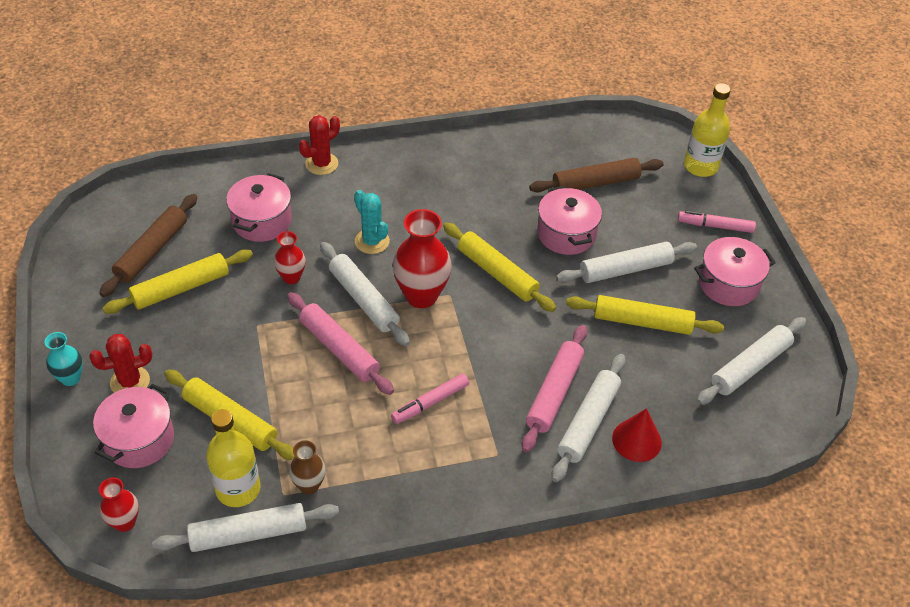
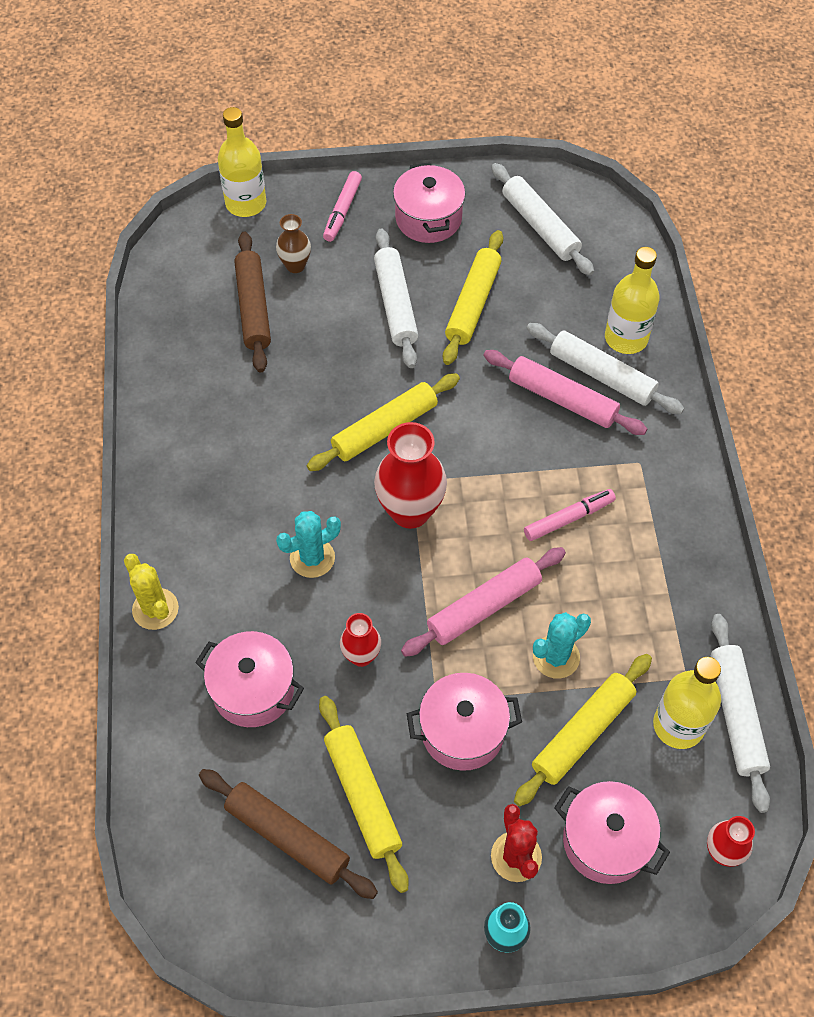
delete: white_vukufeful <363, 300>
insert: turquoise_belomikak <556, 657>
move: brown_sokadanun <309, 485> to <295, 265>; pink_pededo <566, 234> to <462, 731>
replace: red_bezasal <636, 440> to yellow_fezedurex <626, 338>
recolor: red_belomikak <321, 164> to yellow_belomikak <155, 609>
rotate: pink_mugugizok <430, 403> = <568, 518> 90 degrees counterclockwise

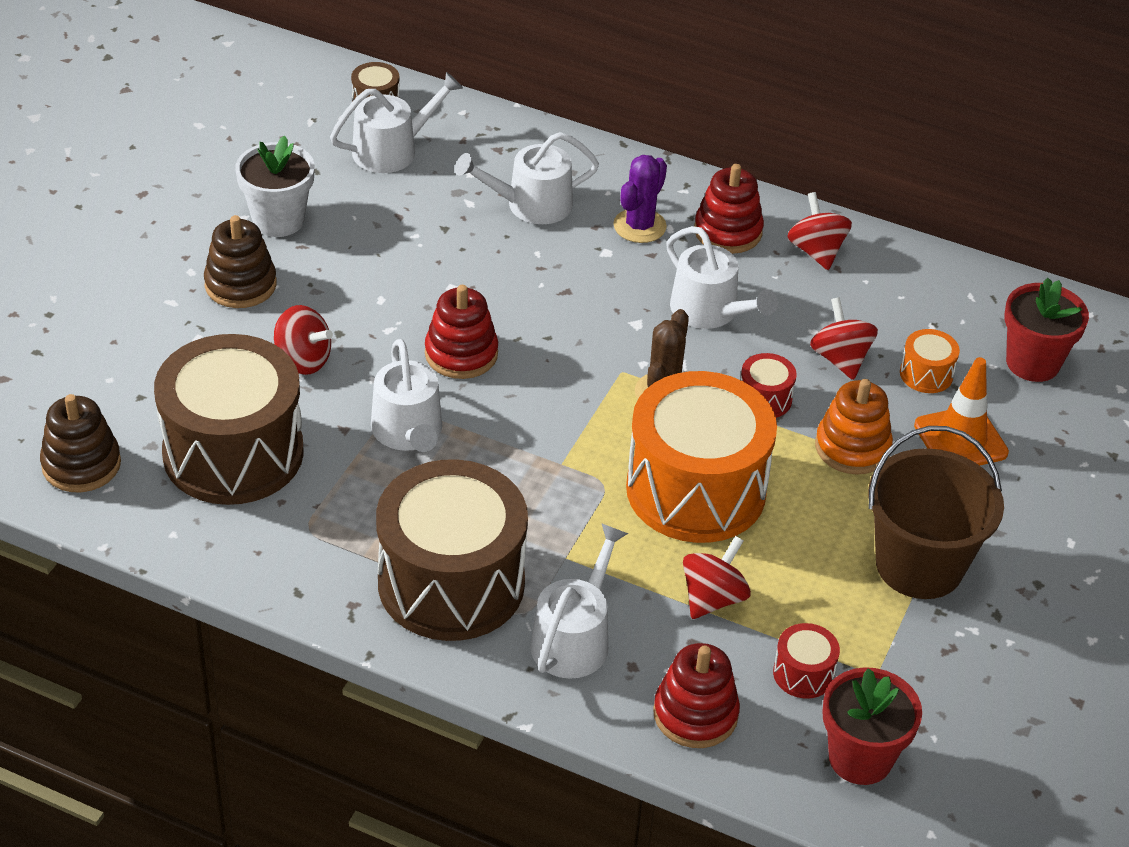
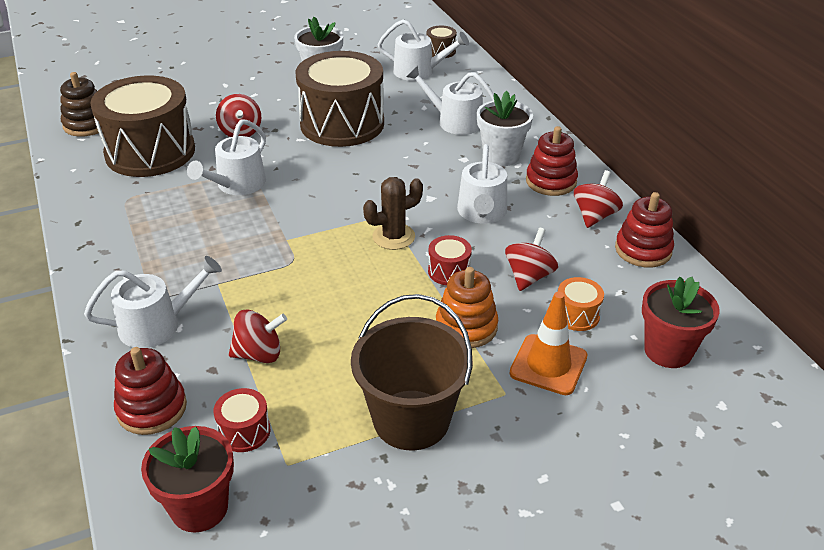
delete: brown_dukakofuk <240, 285>; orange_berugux <696, 490>
move: brown_berugux <451, 583> to <342, 124>; red_dukakofuk <461, 354> to <643, 250>
replace: purple_belomikak <639, 226> to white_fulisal <501, 156>

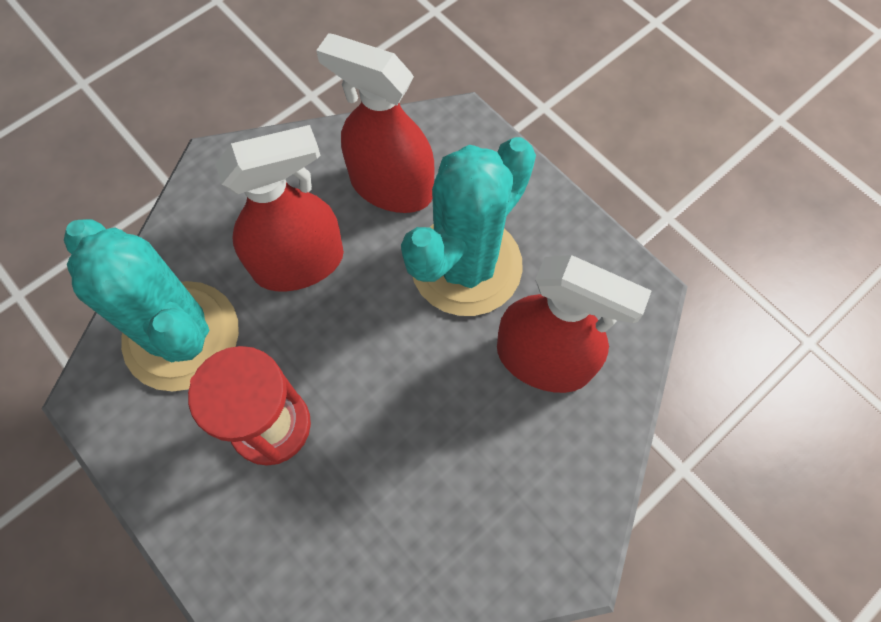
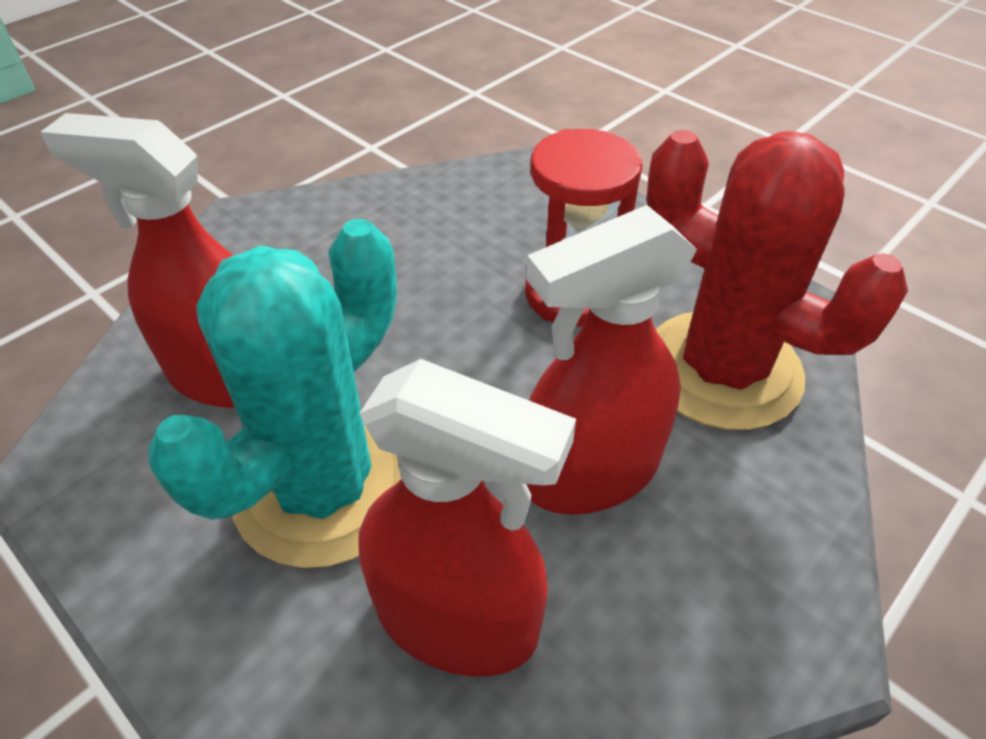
recolor: turquoise_belomikak <181, 336> to red_belomikak <721, 370>

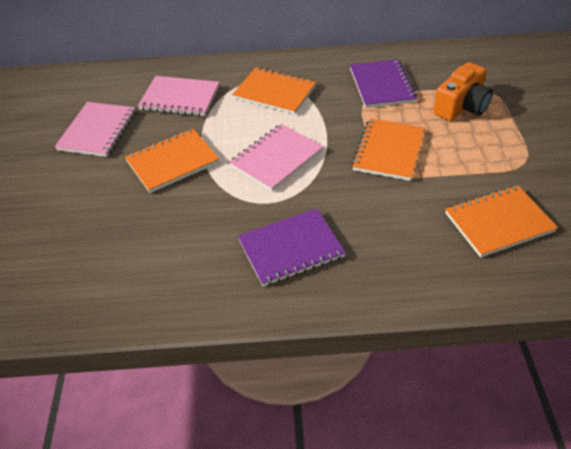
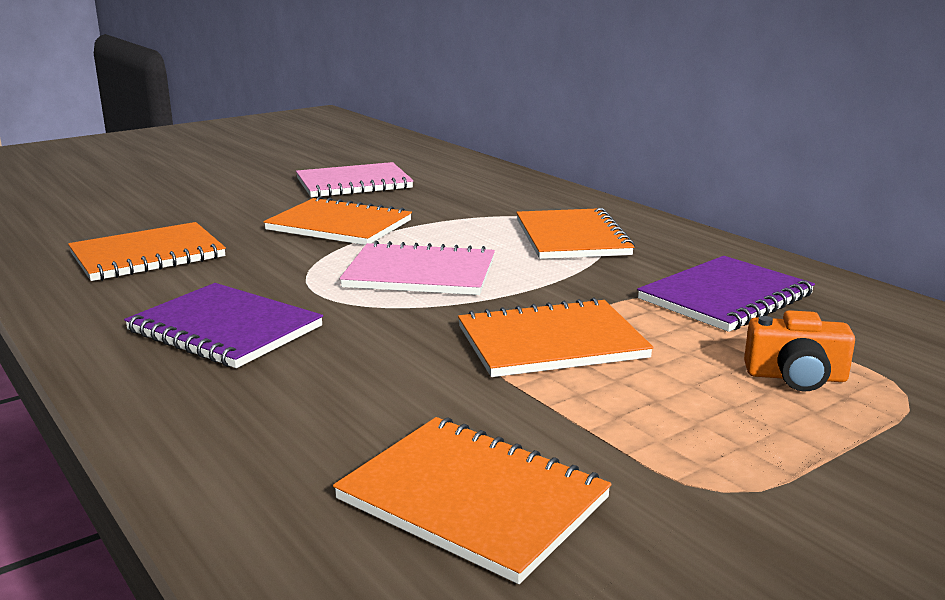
delete: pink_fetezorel <180, 98>
insert: orange_fetezorel <147, 255>
resize: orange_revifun <461, 106> = <796, 377> x0.67

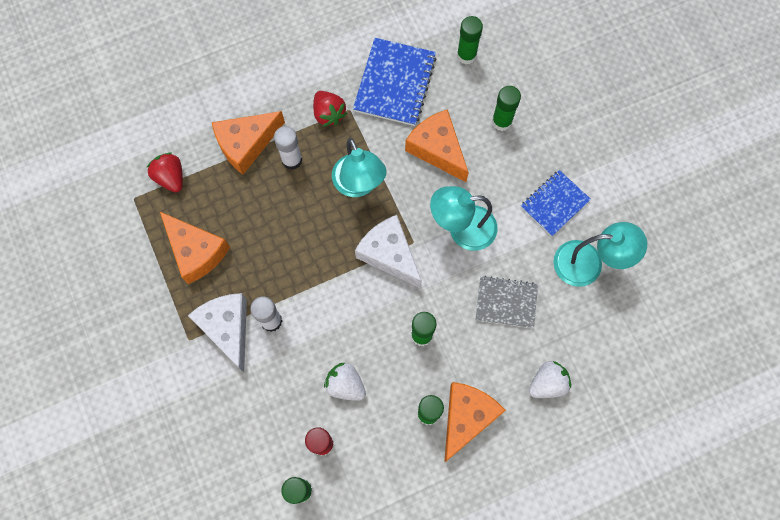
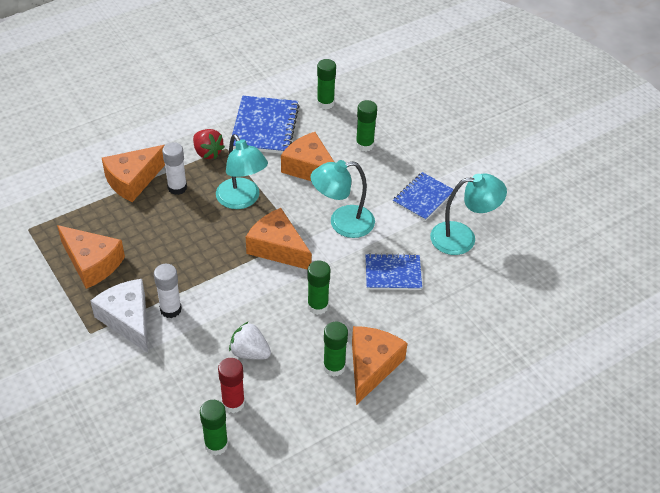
delete: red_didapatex <170, 177>; white_didapatex <547, 383>
recolor: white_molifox <389, 254> to orange_molifox <277, 248>; grey_fetezorel <506, 302> to blue_fetezorel <393, 273>

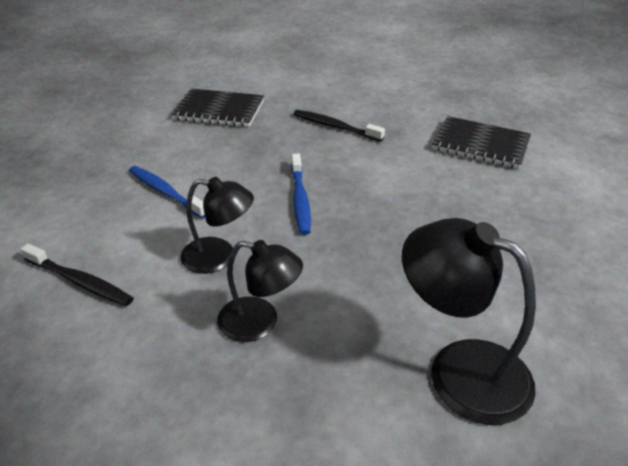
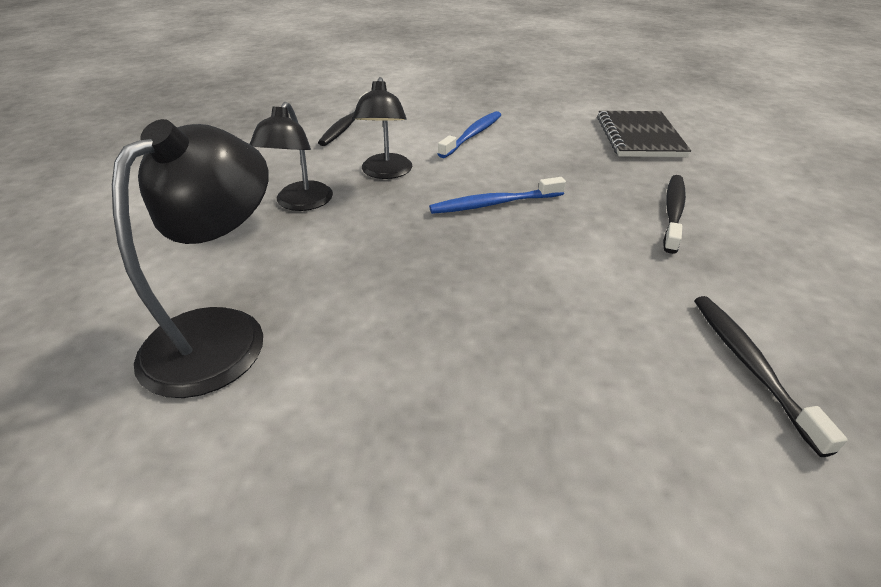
replace: black_fetezorel <480, 145> to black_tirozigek <750, 365>

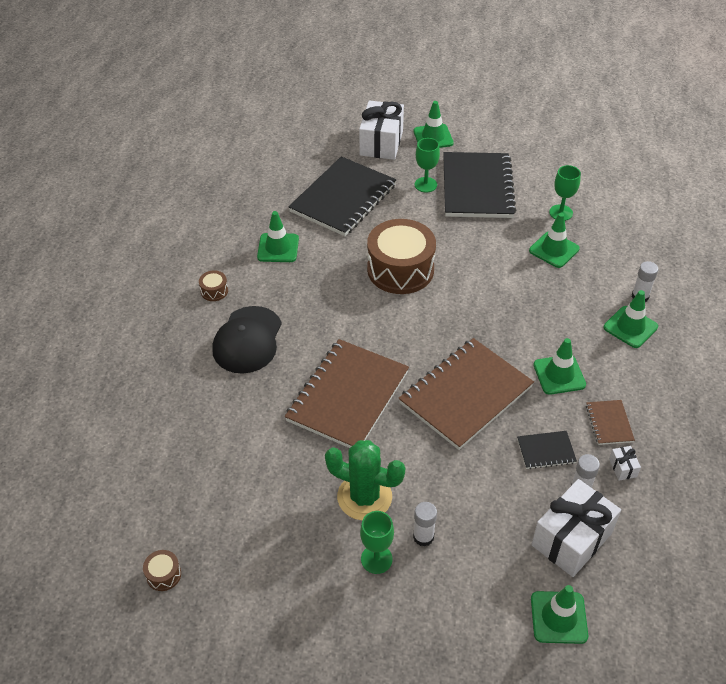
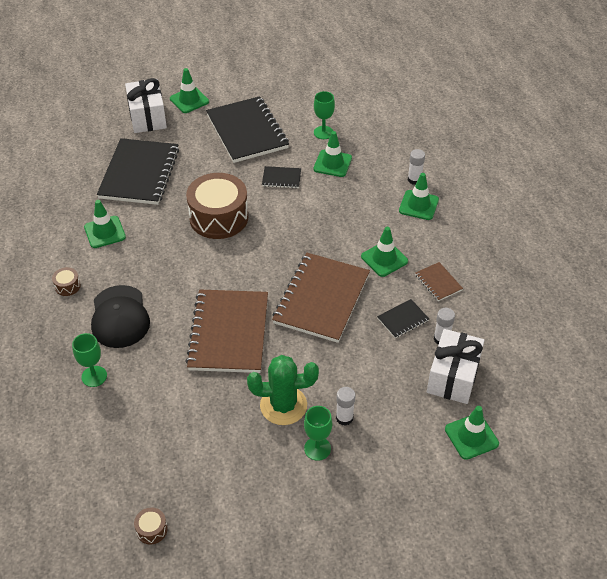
delete: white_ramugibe <622, 468>
insert: black_fetezorel <281, 178>
move: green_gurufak <425, 185> to <94, 376>

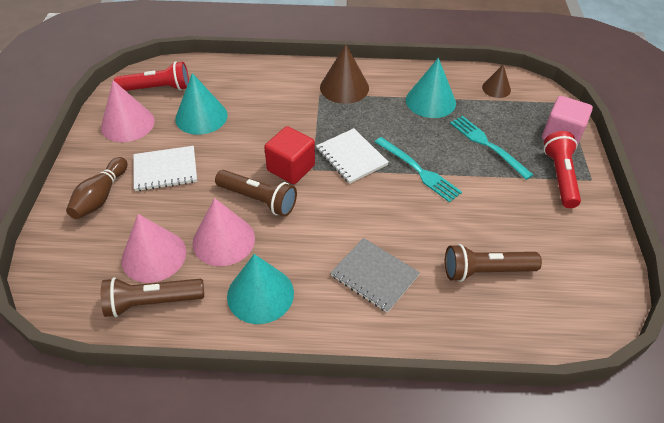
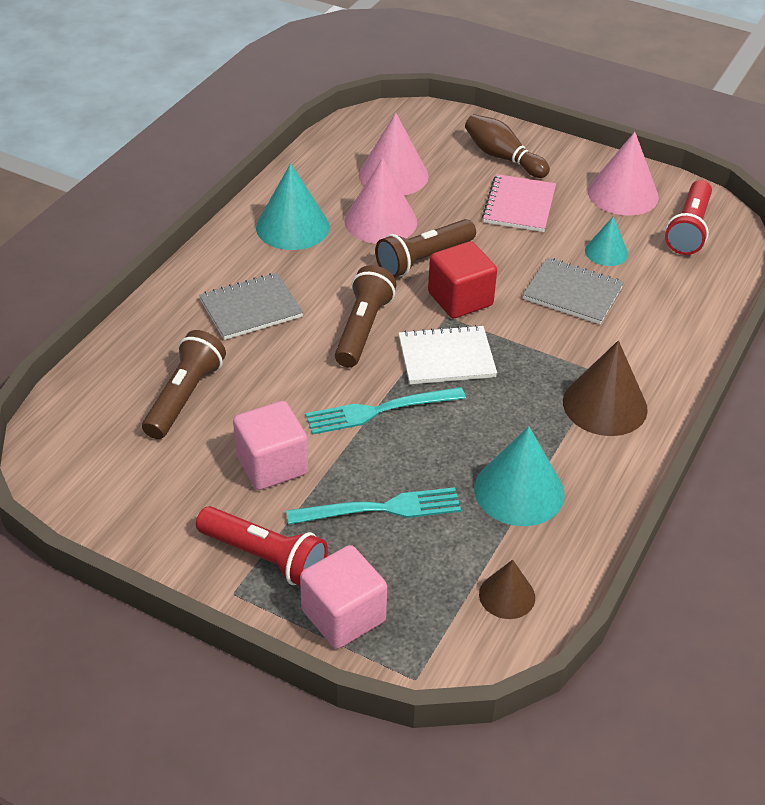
insert: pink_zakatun <272, 465>; grey_fetezorel <572, 293>
move: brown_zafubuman <152, 302> to <363, 329>
recolor: white_fetezorel <165, 170> to pink_fetezorel <519, 205>
resize: turquoise_bezasal <201, 117> = <606, 252> x0.58

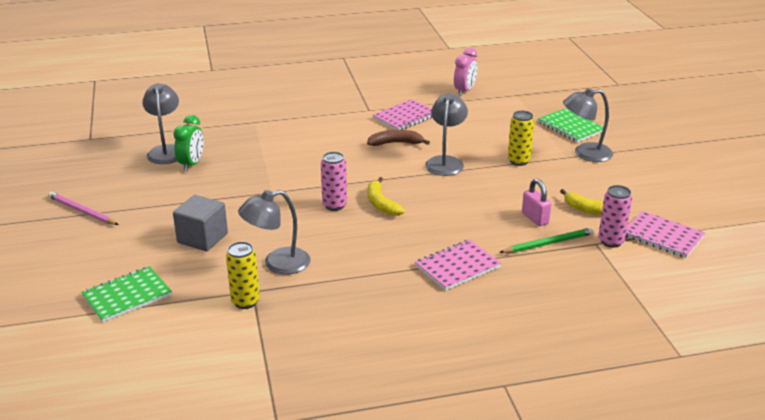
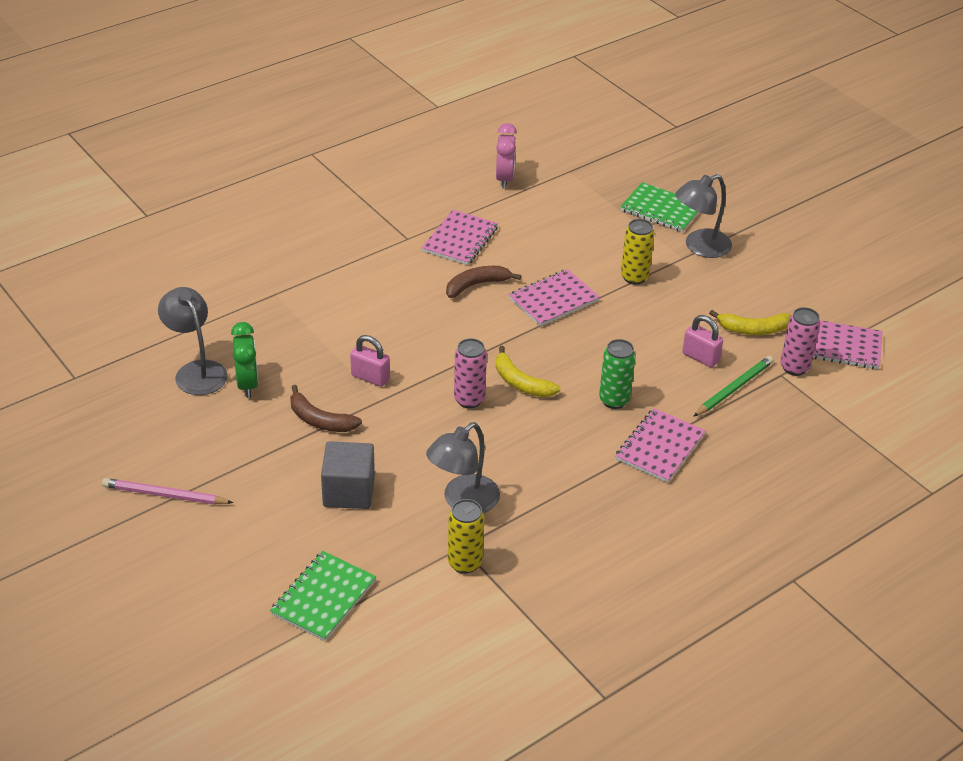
insert: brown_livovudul <320, 420>; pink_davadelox <370, 377>; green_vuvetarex <614, 400>
replace: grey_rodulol <445, 162> to pink_fetezorel <553, 300>

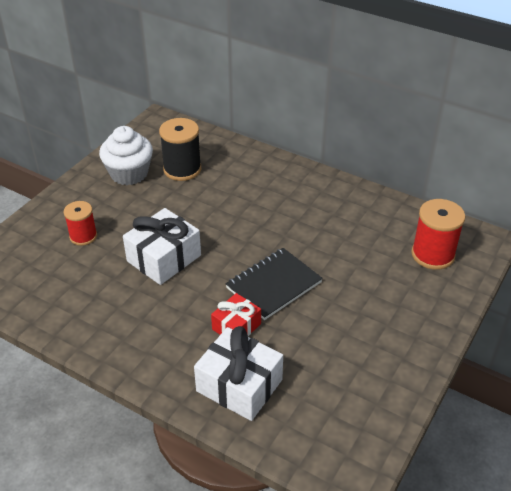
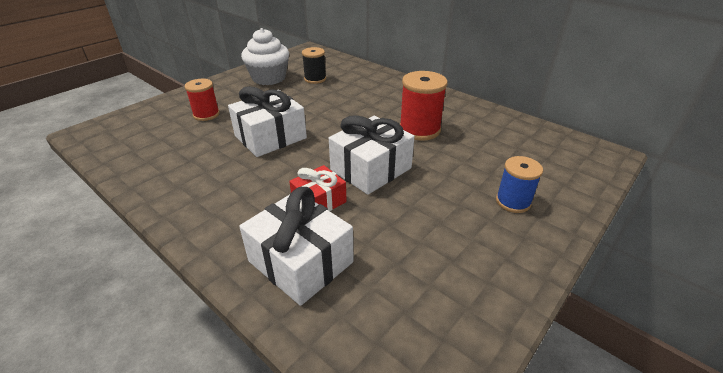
insert: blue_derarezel <513, 202>
move: red_derarezel <433, 254> to <419, 130>
replace: black_fetezorel <273, 285> to white_ramugibe <370, 169>
resize: black_derarezel <182, 169> = <315, 79> x0.65

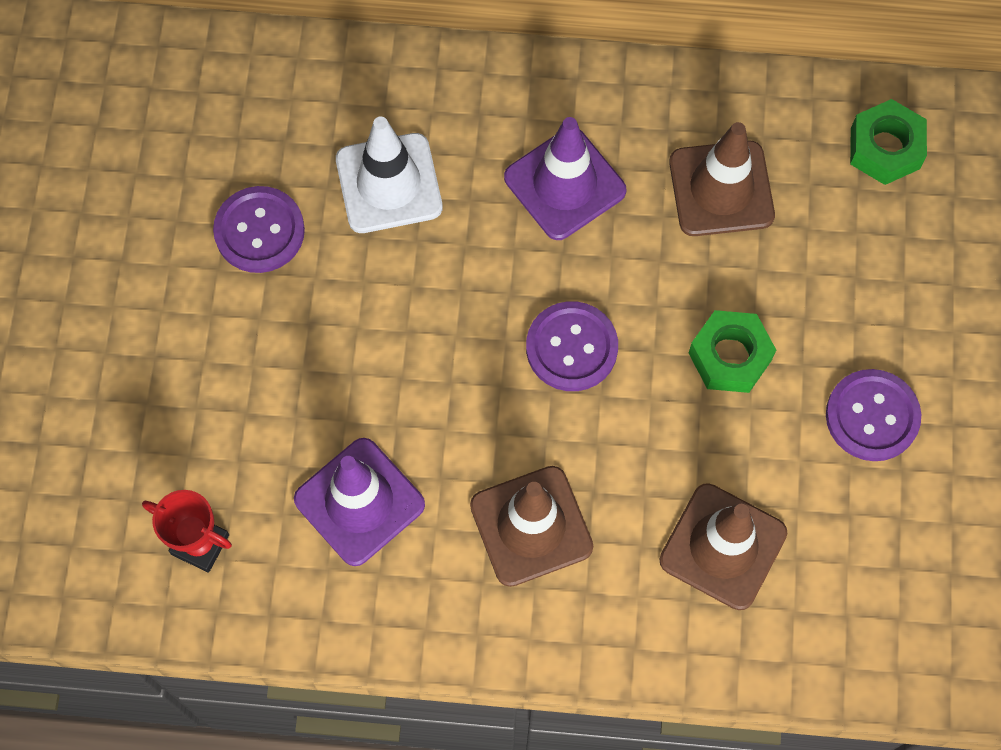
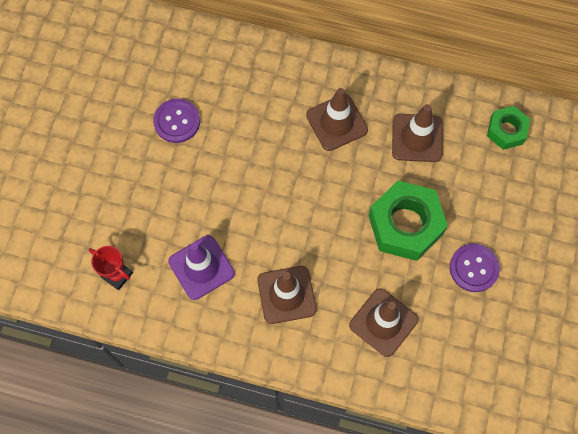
delete: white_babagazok <389, 183>; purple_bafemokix <571, 347>
recolor: purple_babagazok <565, 184> to brown_babagazok <336, 122>
resize: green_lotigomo <730, 356> = <405, 225> x1.75

